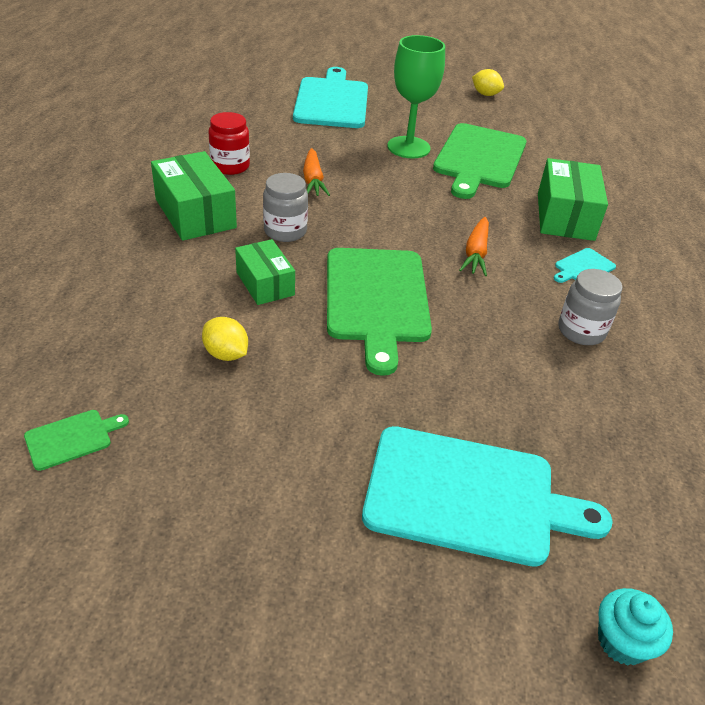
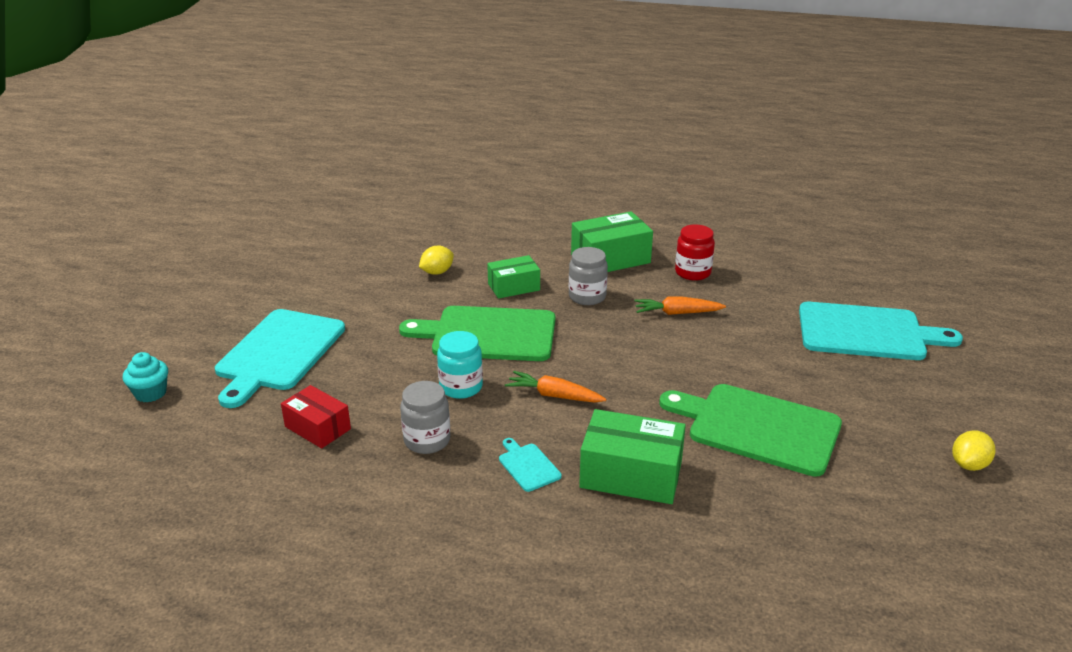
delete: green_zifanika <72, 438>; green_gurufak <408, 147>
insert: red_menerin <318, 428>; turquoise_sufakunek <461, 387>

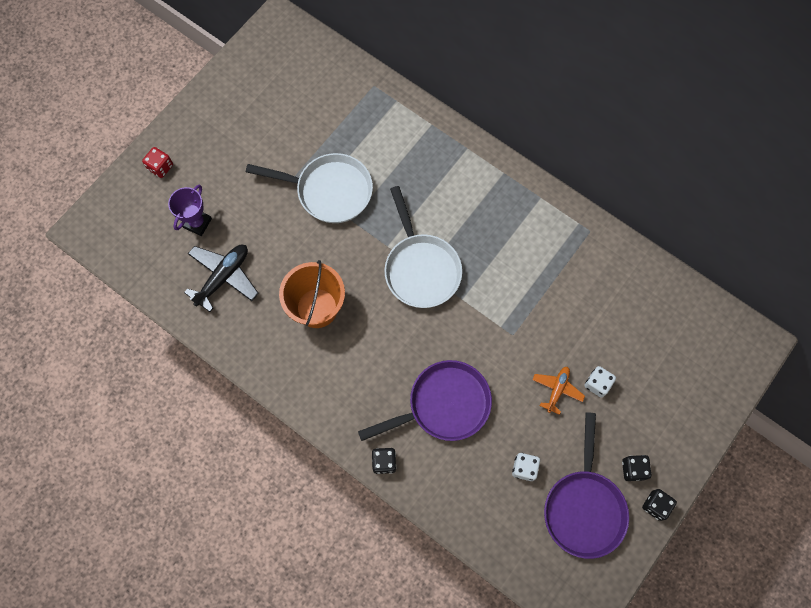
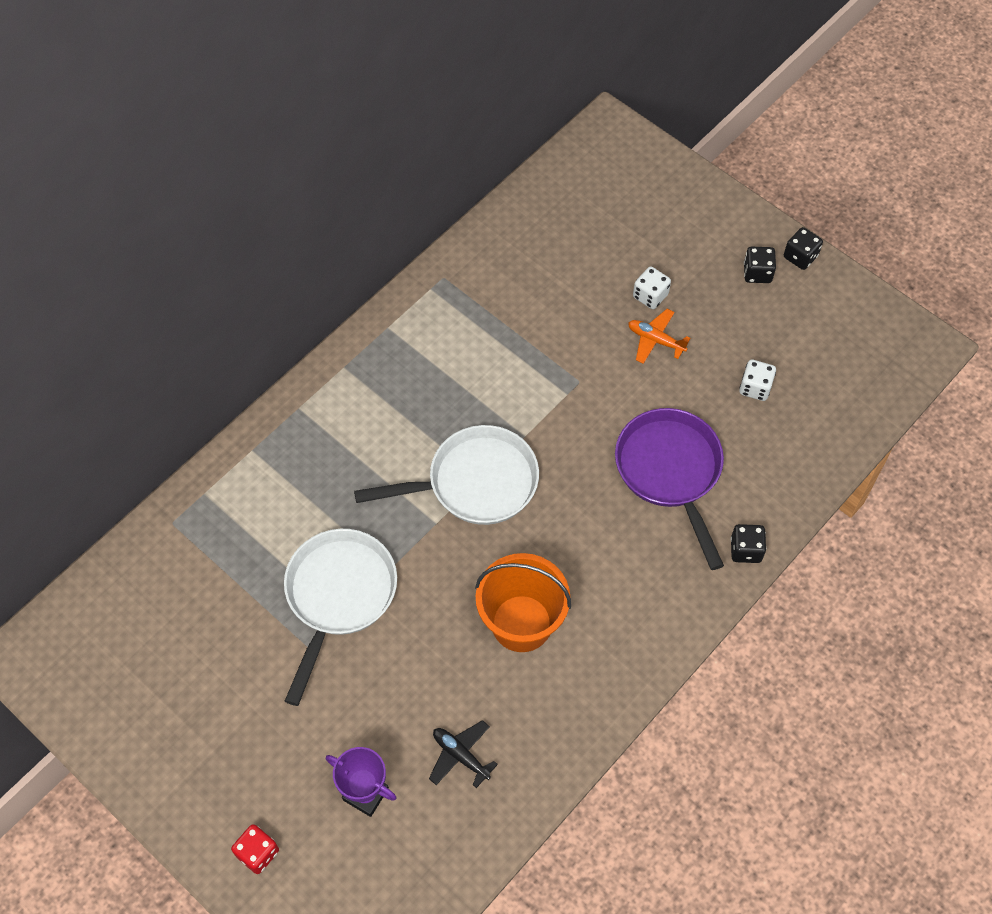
delete: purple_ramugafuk <584, 507>
resize: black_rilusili <223, 277> = <460, 755> x0.62

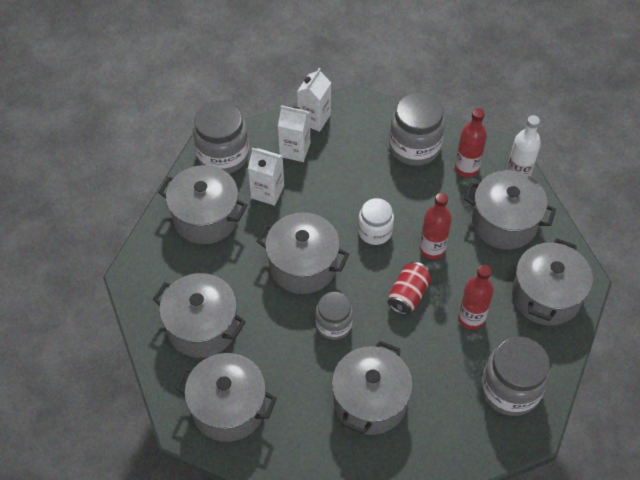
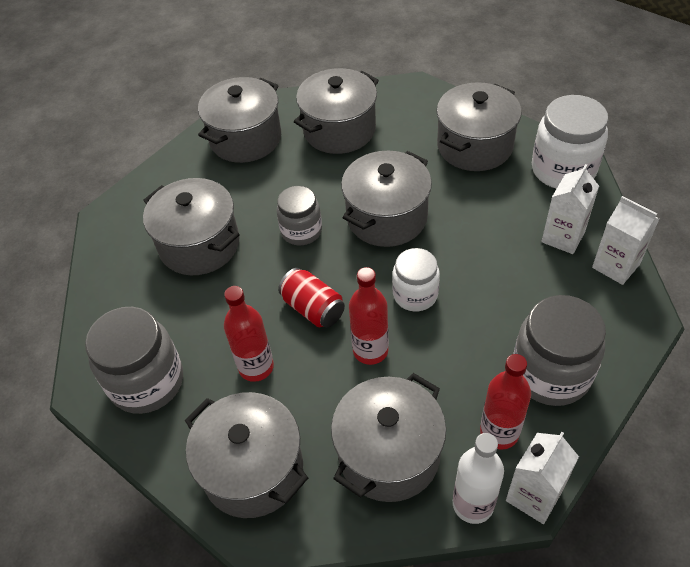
move: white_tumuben <267, 192> to <534, 495>
recolor: grey_sufakunek <223, 155> to white_sufakunek <563, 170>

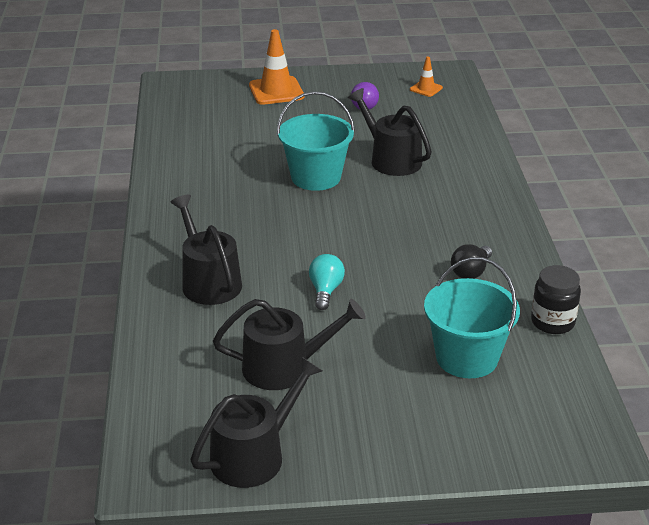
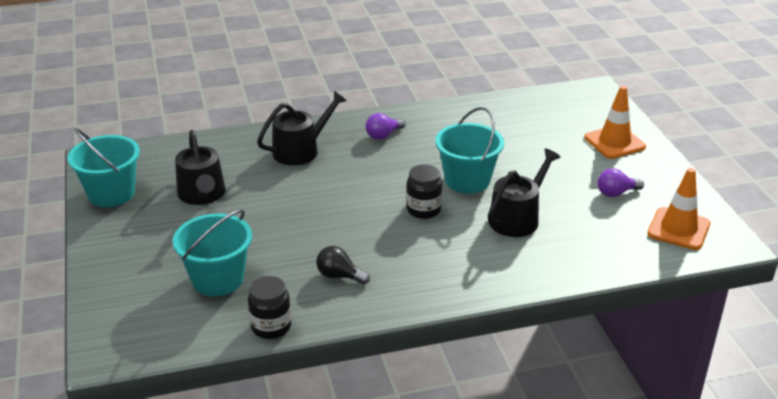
delete: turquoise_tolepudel <325, 291>
insert: purple_tolepudel <383, 135>; black_sufakunek <423, 210>
replace: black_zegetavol <254, 455> to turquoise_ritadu <111, 193>
resize: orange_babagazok <426, 89> = <678, 229> x1.87

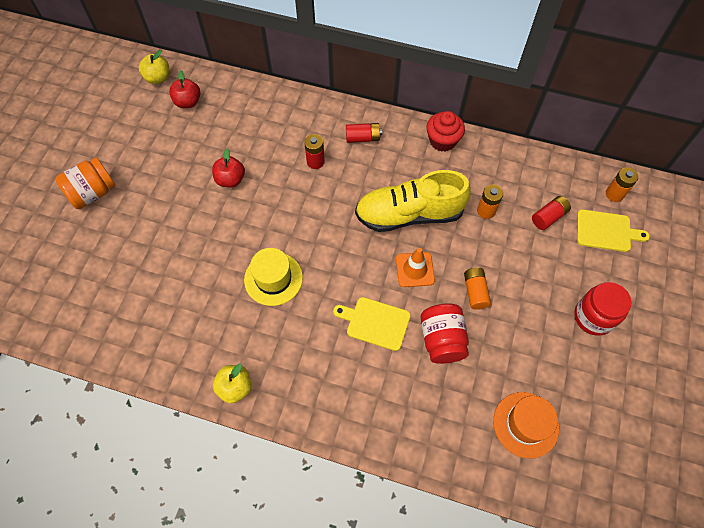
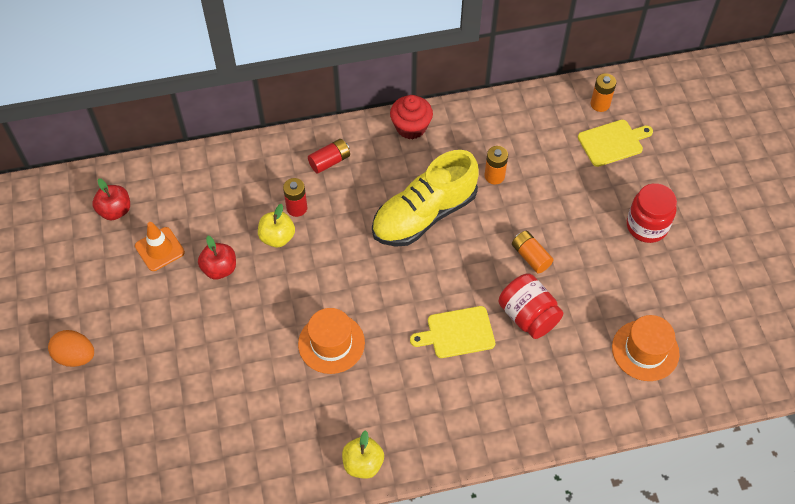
delete: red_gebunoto <548, 217>
move: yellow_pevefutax <158, 78> to <277, 237>; orange_babagazok <415, 269> to <159, 249>
replace: orange_sufakunek <93, 193> to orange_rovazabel <76, 356>
recolor: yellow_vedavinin <273, 278> to orange_vedavinin <331, 343>

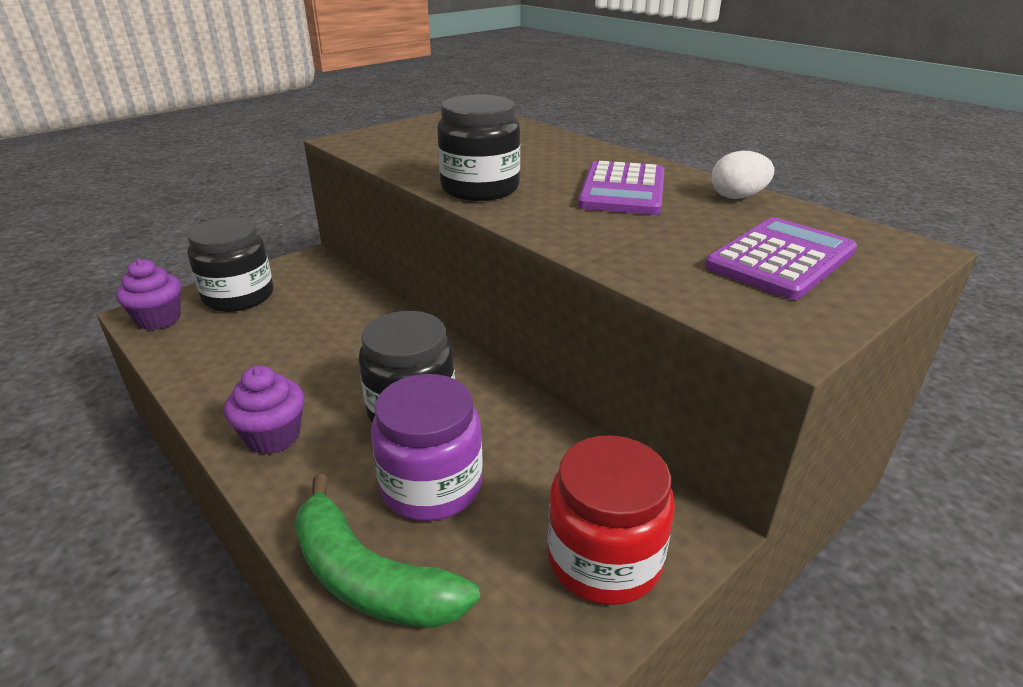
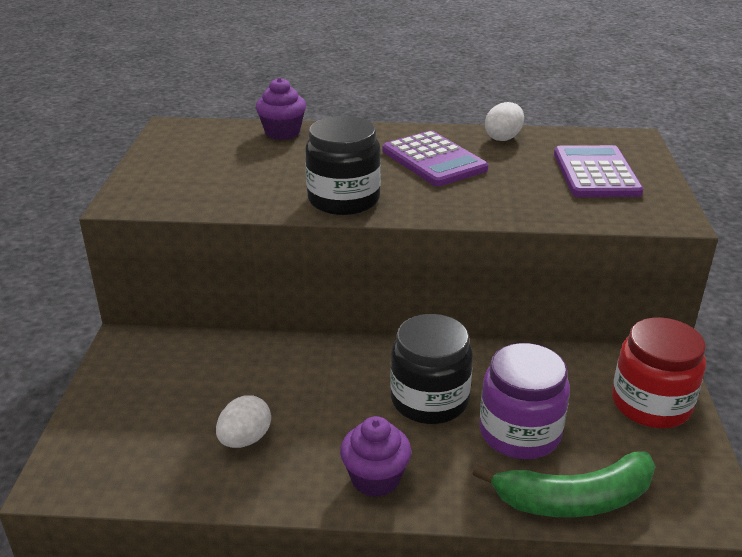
delete: black_sufakunek <239, 296>
insert: white_rovazabel <245, 439>
move: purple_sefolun <159, 319> to <282, 132>

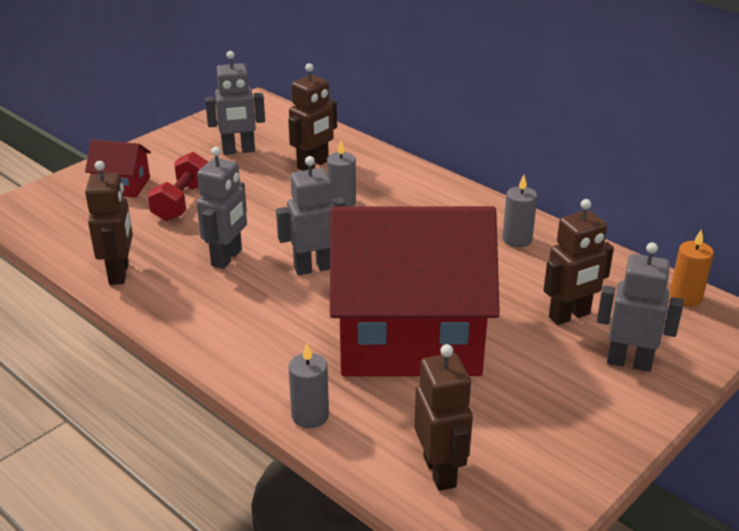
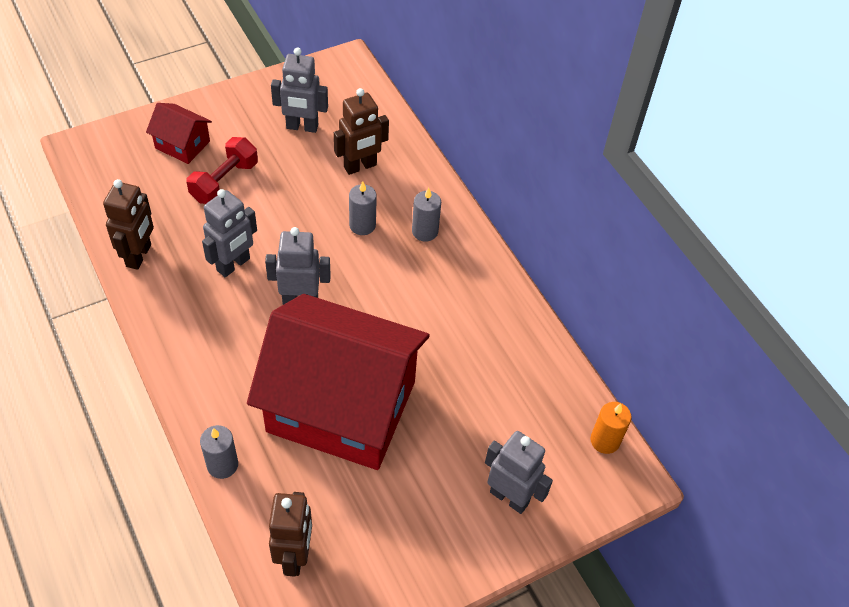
delete: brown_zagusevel <569, 316>
move: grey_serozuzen <517, 239> to <425, 231>

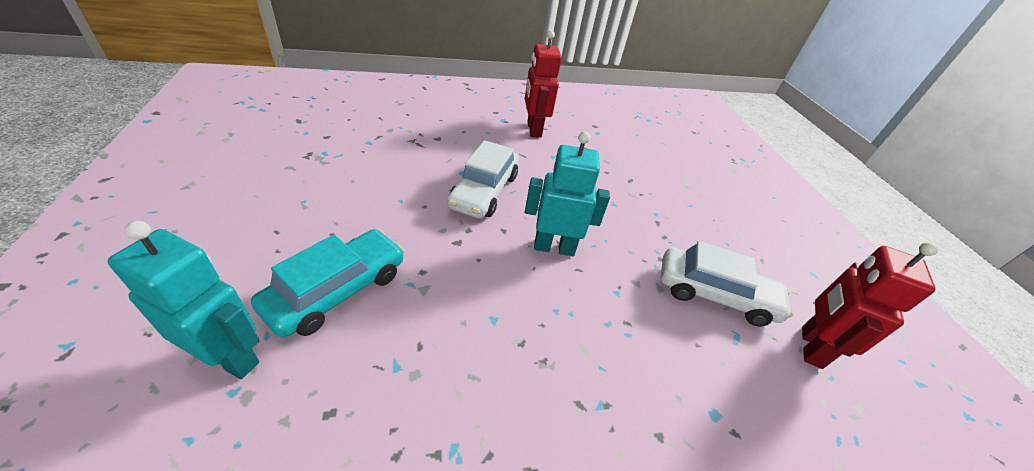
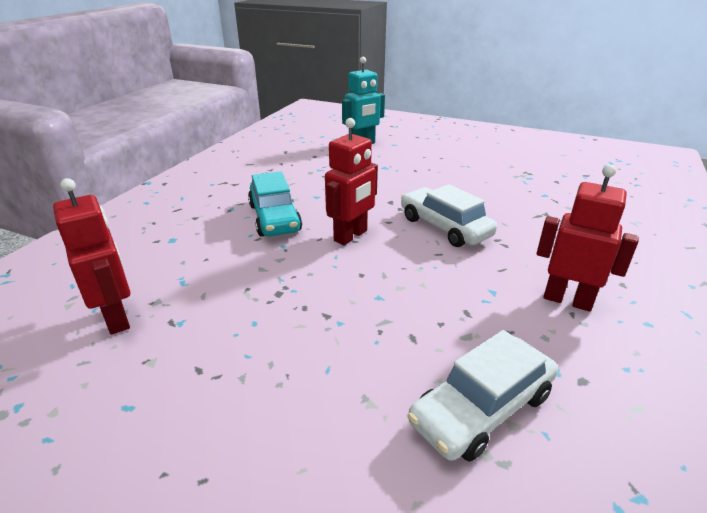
move: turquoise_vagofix <337, 290> to <274, 218>; white_vagofix <715, 294> to <481, 408>
recolor: turquoise_zagusevel <554, 247> to red_zagusevel <351, 236>

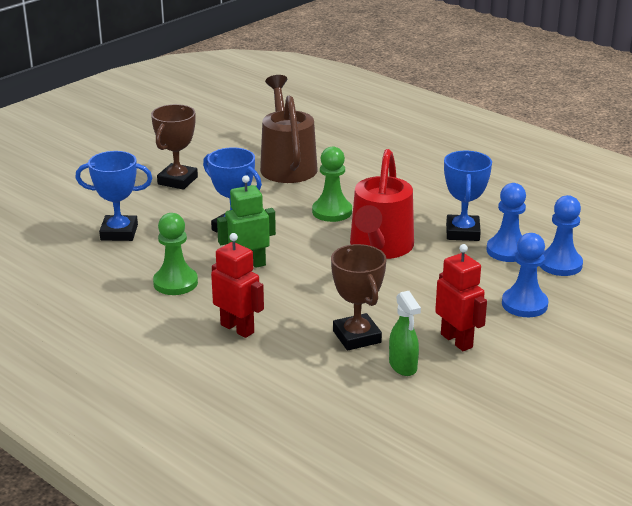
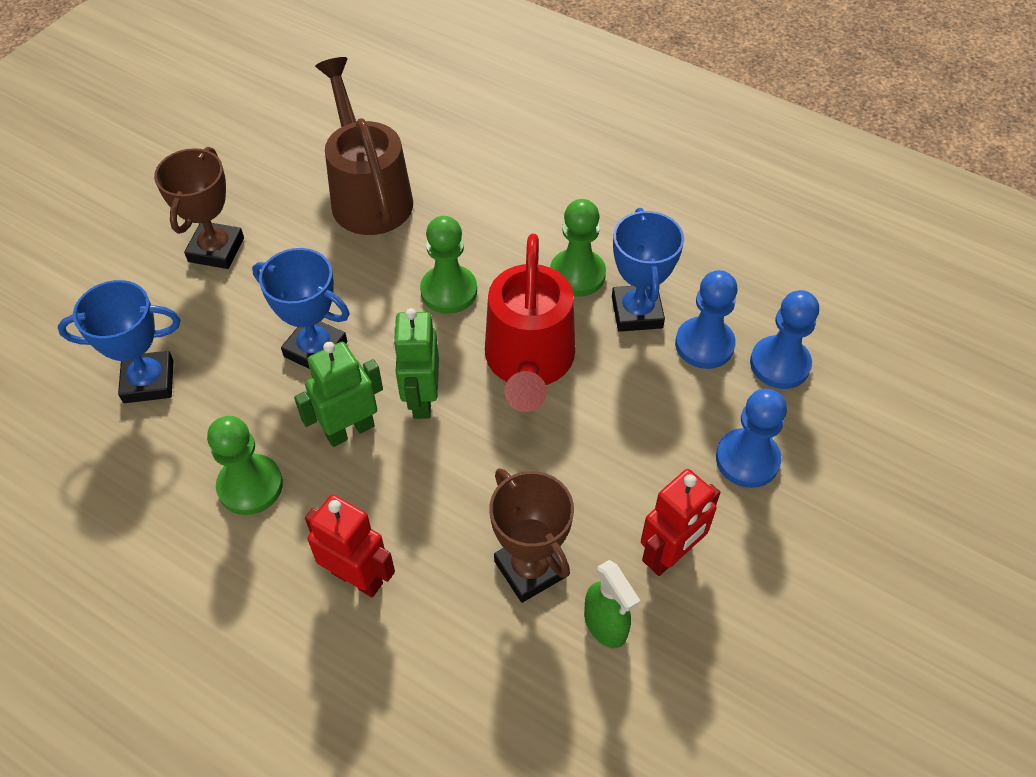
insert: green_zagusevel <421, 399>; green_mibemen <577, 274>
rotate: red_zagusevel <457, 341> = <670, 555> 90 degrees clockwise

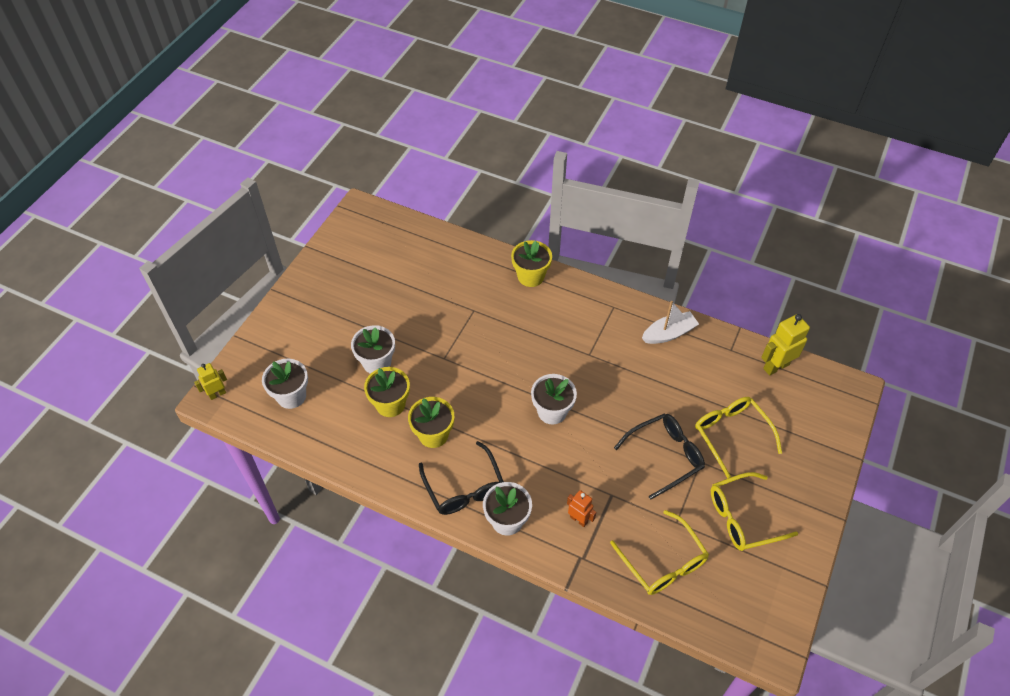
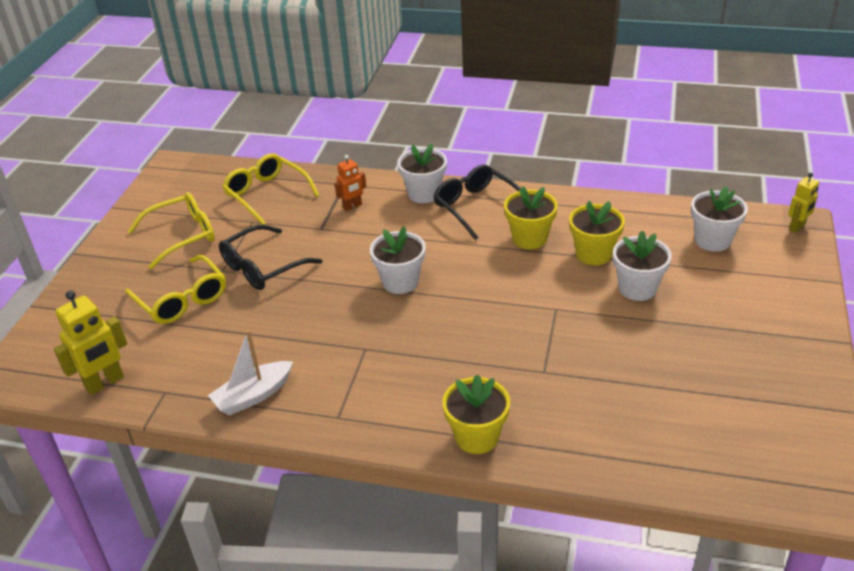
rotate: orange_zagusevel <579, 519> = <352, 206> 60 degrees counterclockwise

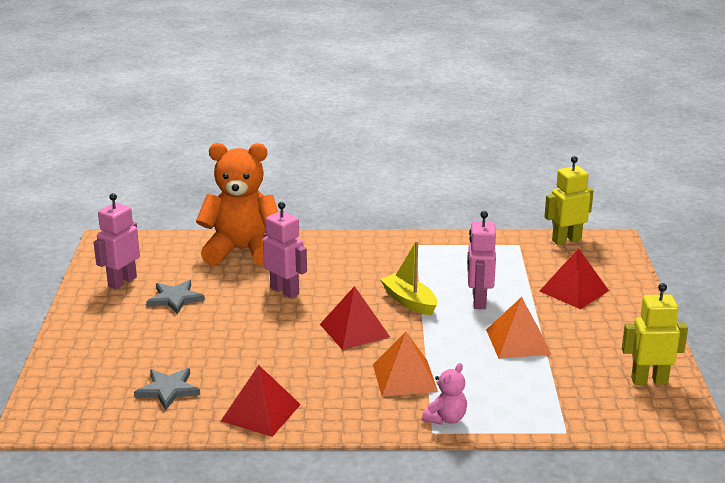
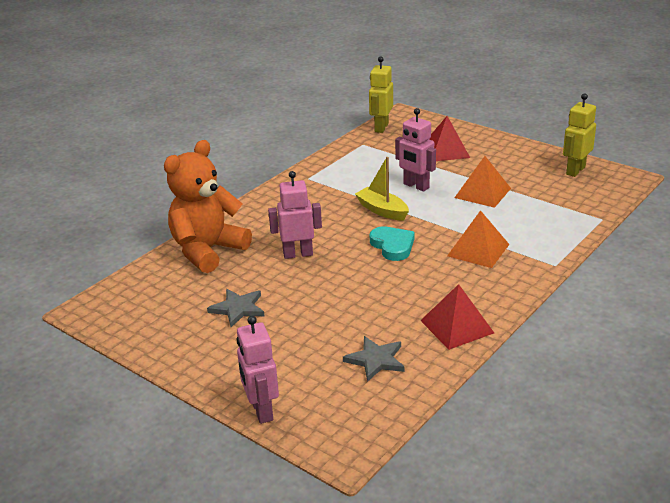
delete: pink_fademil <446, 418>
move: pink_zagusevel <122, 281> to <261, 411>
replace: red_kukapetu <354, 330> to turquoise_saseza <392, 246>
rotate: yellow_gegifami <409, 301> = <382, 210> 45 degrees clockwise

